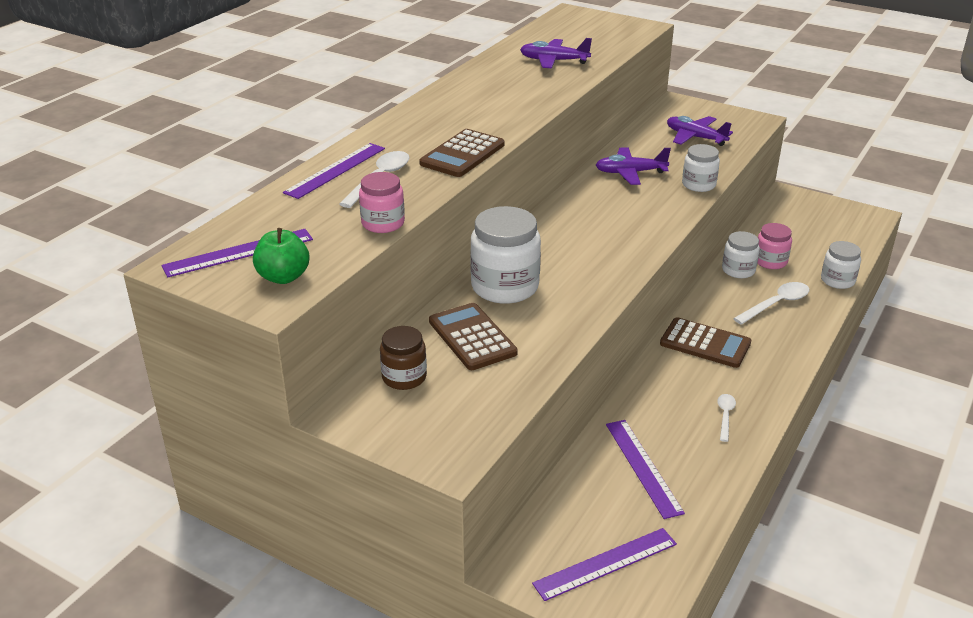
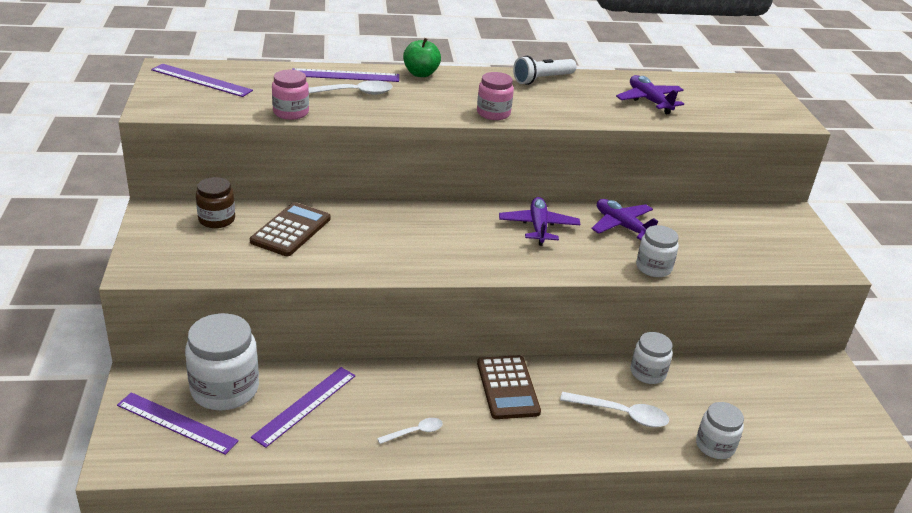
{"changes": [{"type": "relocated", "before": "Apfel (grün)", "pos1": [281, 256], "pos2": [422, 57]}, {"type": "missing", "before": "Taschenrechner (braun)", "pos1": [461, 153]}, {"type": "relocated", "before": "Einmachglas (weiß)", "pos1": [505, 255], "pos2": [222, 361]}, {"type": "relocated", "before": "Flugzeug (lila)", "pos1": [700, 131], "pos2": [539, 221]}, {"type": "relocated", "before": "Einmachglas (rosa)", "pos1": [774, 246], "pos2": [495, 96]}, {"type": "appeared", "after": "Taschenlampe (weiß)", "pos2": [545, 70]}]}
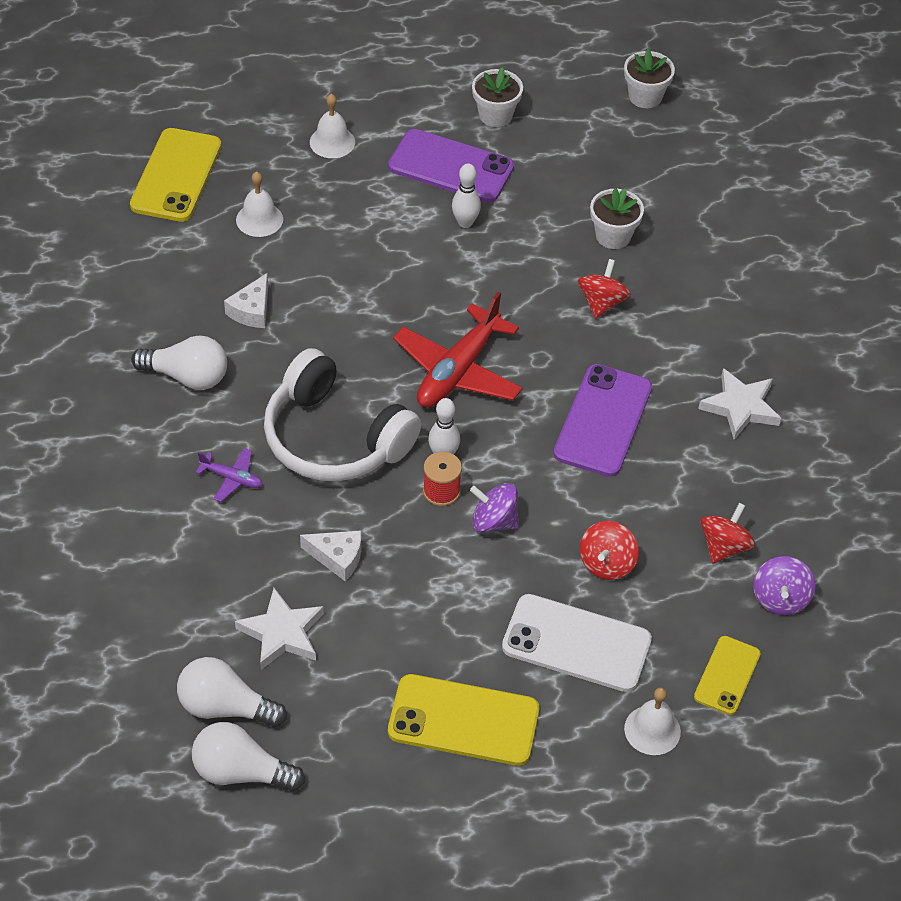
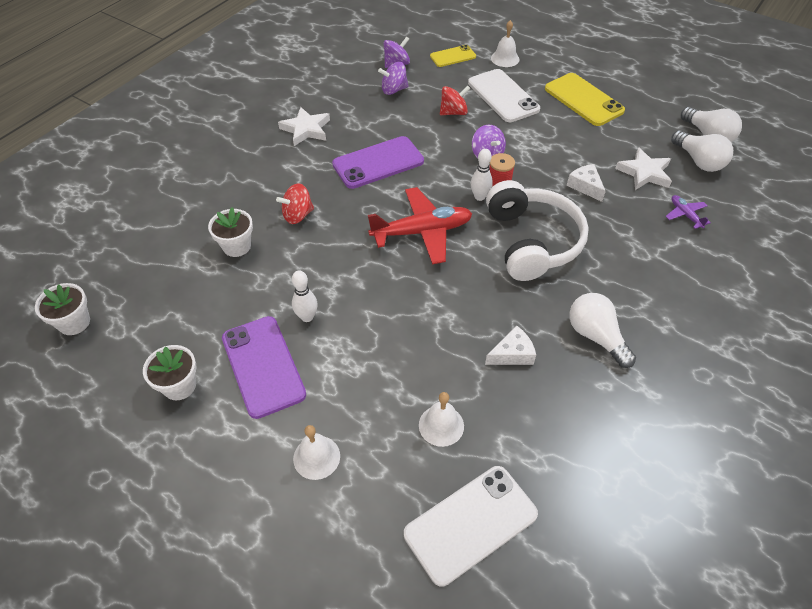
{"changes": [{"type": "colour", "before": "Handy (gelb)", "after": "Handy (weiß)", "pos1": [176, 175], "pos2": [471, 526]}, {"type": "relocated", "before": "Flugzeug (lila)", "pos1": [229, 475], "pos2": [688, 212]}, {"type": "colour", "before": "Kreisel (rot)", "after": "Kreisel (lila)", "pos1": [728, 533], "pos2": [393, 78]}]}
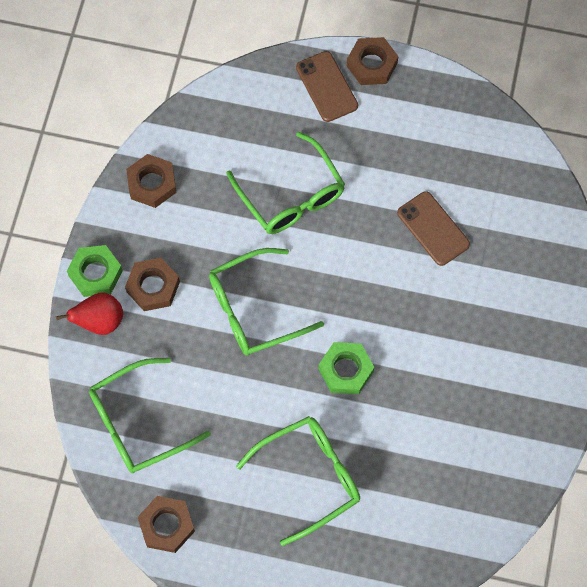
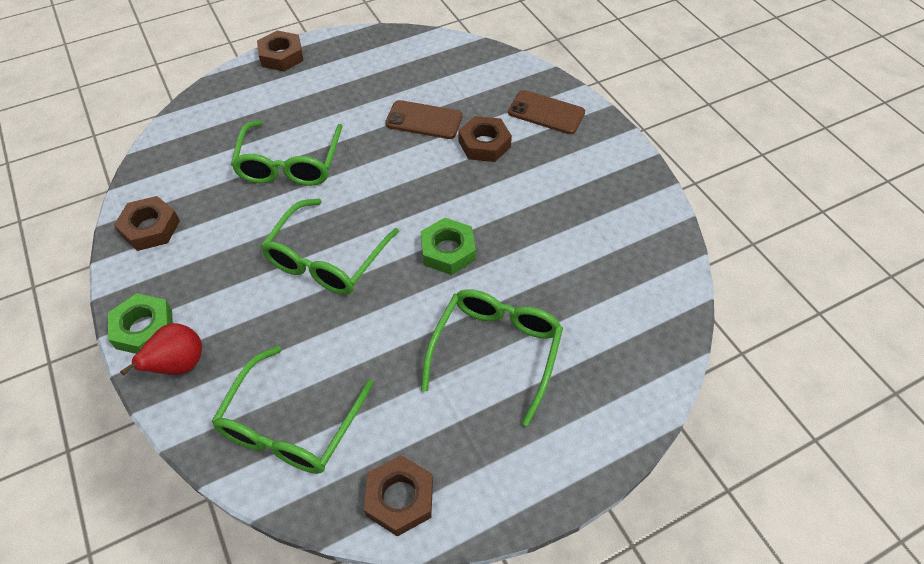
{"changes": [{"type": "relocated", "before": "Sechskantmutter (braun)", "pos1": [152, 284], "pos2": [485, 139]}, {"type": "spun", "before": "Brille (grün)", "pos1": [285, 183], "pos2": [287, 153], "turn": 75}, {"type": "relocated", "before": "Handy (braun)", "pos1": [327, 86], "pos2": [546, 112]}]}
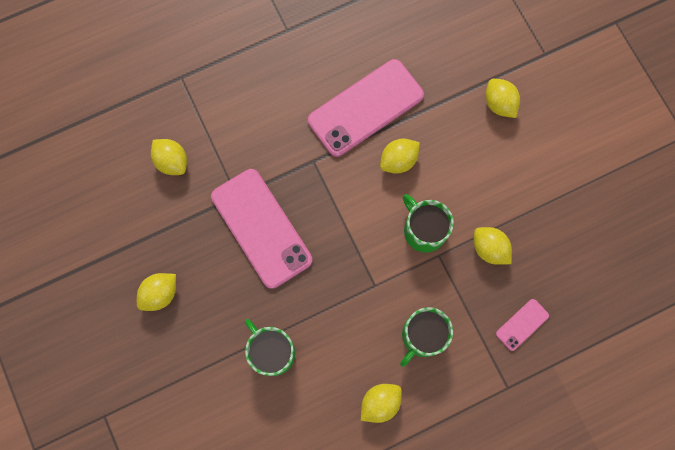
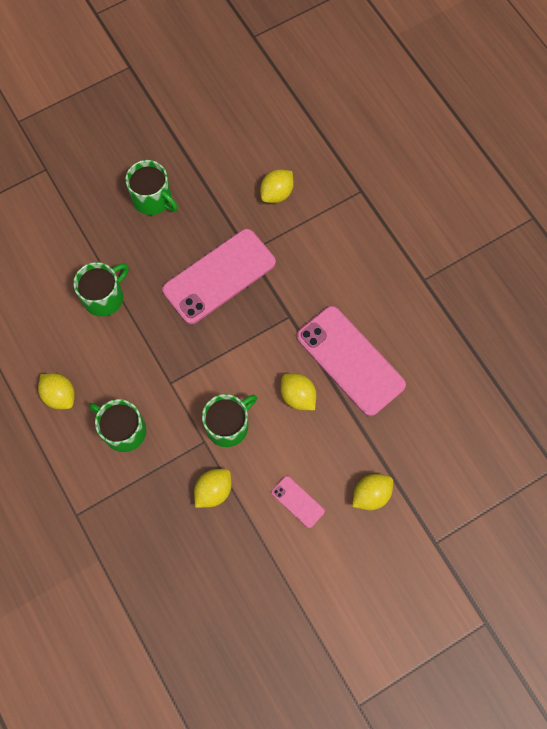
{"changes": [{"type": "exchanged", "before": "Zitrone (gelb)", "after": "Tasse (grün)", "pos1": [156, 292], "pos2": [151, 187]}, {"type": "relocated", "before": "Handy (rosa)", "pos1": [522, 325], "pos2": [298, 502]}]}
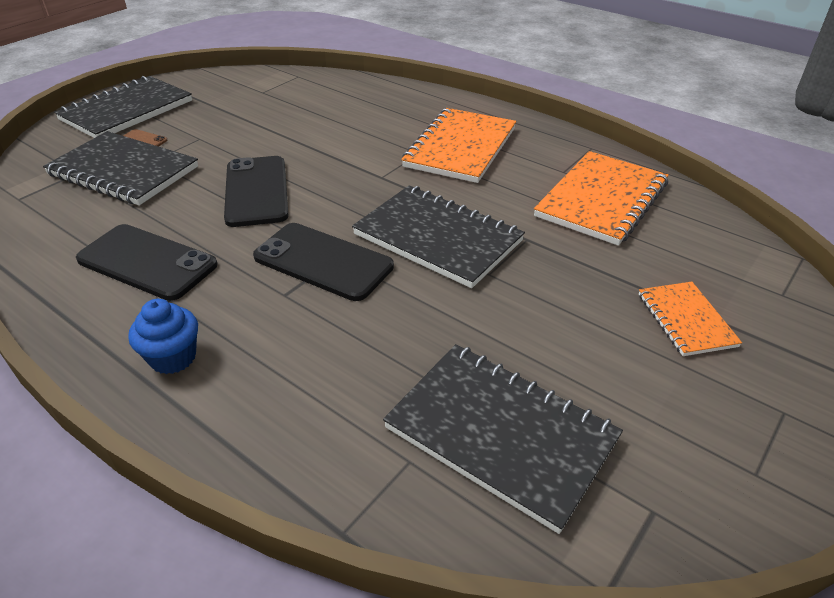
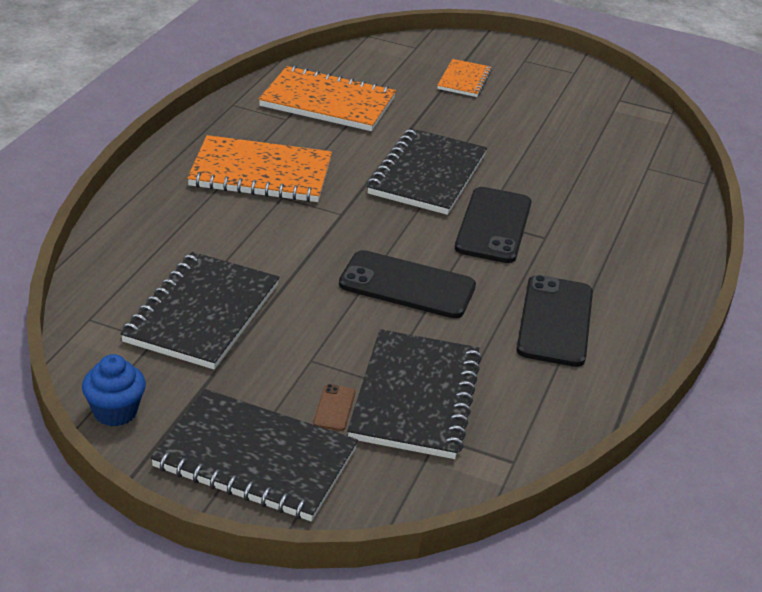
{"changes": [{"type": "relocated", "before": "Muffin (blau)", "pos1": [163, 336], "pos2": [114, 390]}, {"type": "spun", "before": "Handy (schwarz)", "pos1": [256, 191], "pos2": [407, 284], "turn": 45}, {"type": "relocated", "before": "Notizbuch (schwarz)", "pos1": [503, 439], "pos2": [200, 310]}, {"type": "spun", "before": "Notizbuch (orange)", "pos1": [690, 319], "pos2": [464, 78], "turn": -45}]}
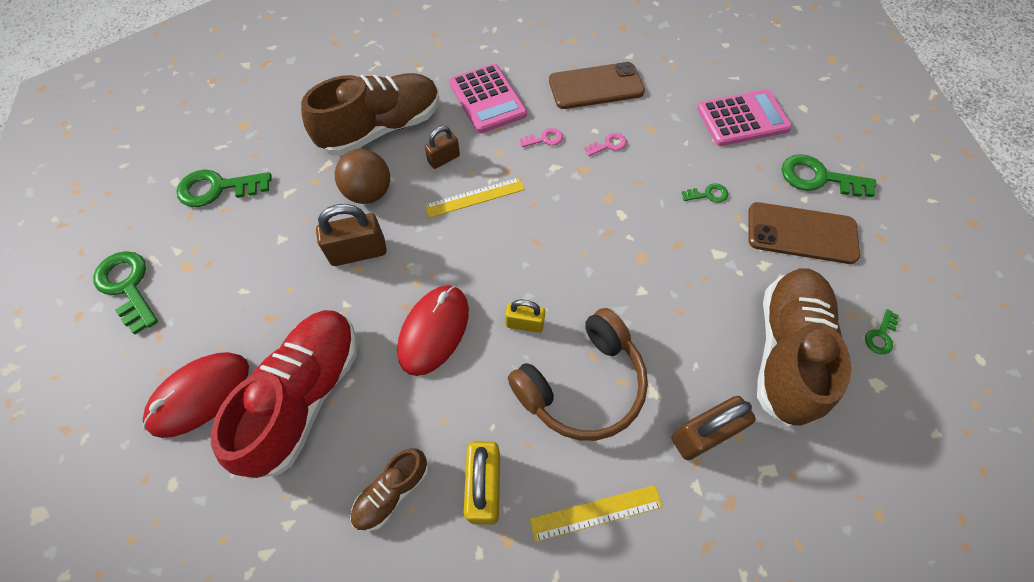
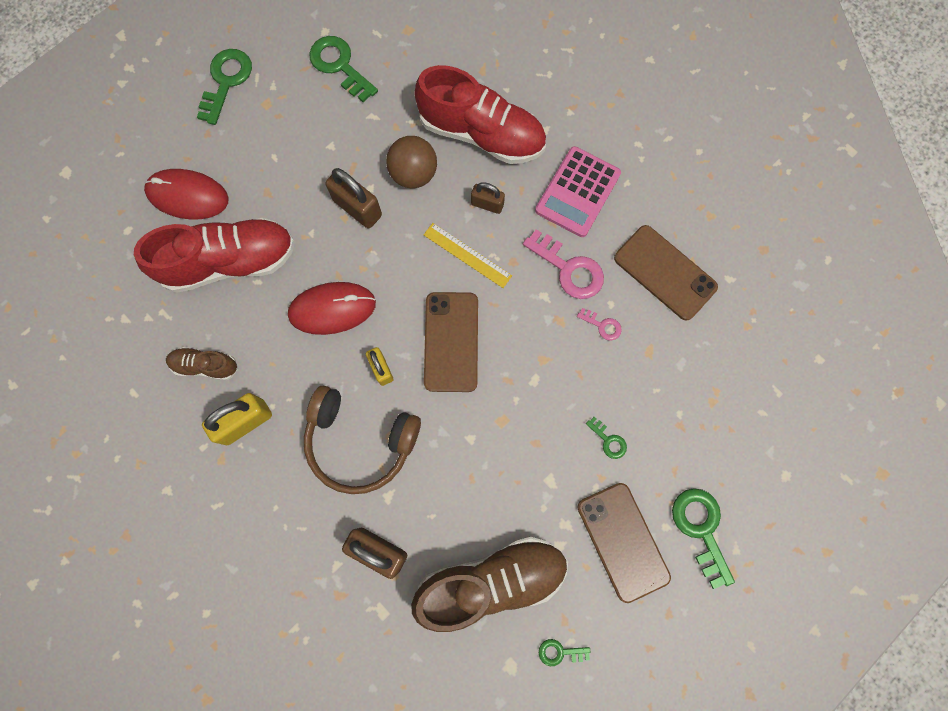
{"changes": [{"type": "colour", "before": "Schuh (braun)", "after": "Schuh (rot)", "pos1": [370, 114], "pos2": [480, 114]}, {"type": "size", "before": "Schlüssel (rosa)", "pos1": [541, 137], "pos2": [563, 264], "scale": 1.97}, {"type": "missing", "before": "Lineal (gelb)", "pos1": [596, 513]}, {"type": "missing", "before": "Taschenrechner (rosa)", "pos1": [744, 117]}, {"type": "appeared", "after": "Handy (braun)", "pos2": [451, 342]}]}
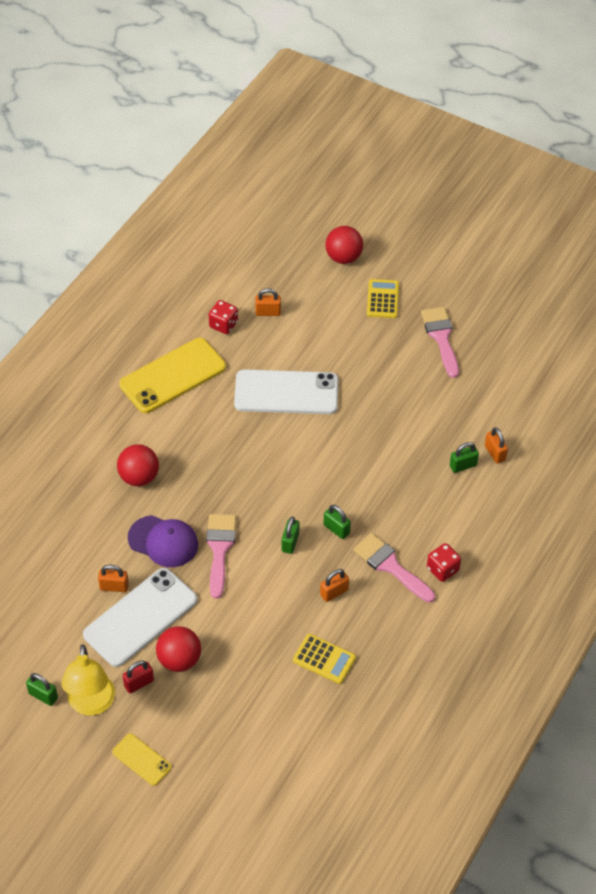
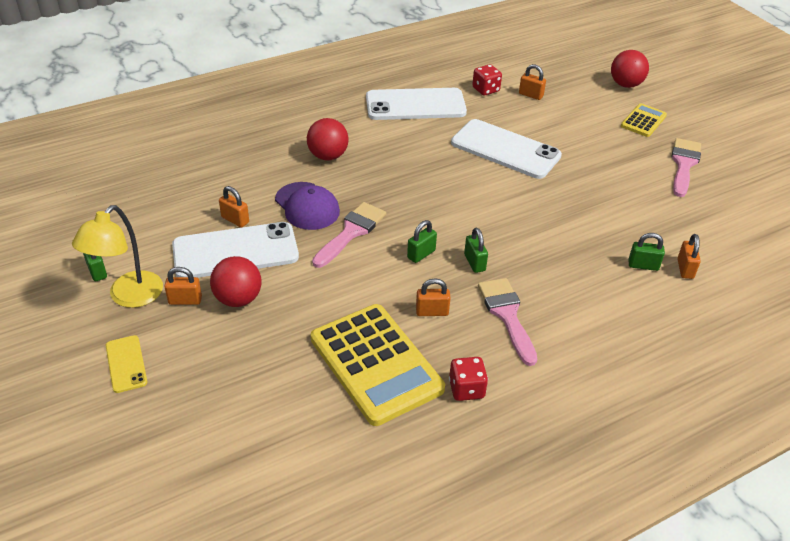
{"changes": [{"type": "colour", "before": "Handy (gelb)", "after": "Handy (weiß)", "pos1": [172, 375], "pos2": [416, 104]}, {"type": "colour", "before": "Vorhängeschloss (rot)", "after": "Vorhängeschloss (orange)", "pos1": [138, 676], "pos2": [183, 286]}, {"type": "size", "before": "Taschenrechner (gelb)", "pos1": [324, 659], "pos2": [378, 365], "scale": 2.0}, {"type": "relocated", "before": "Spielwürfel (rot)", "pos1": [444, 562], "pos2": [468, 379]}]}
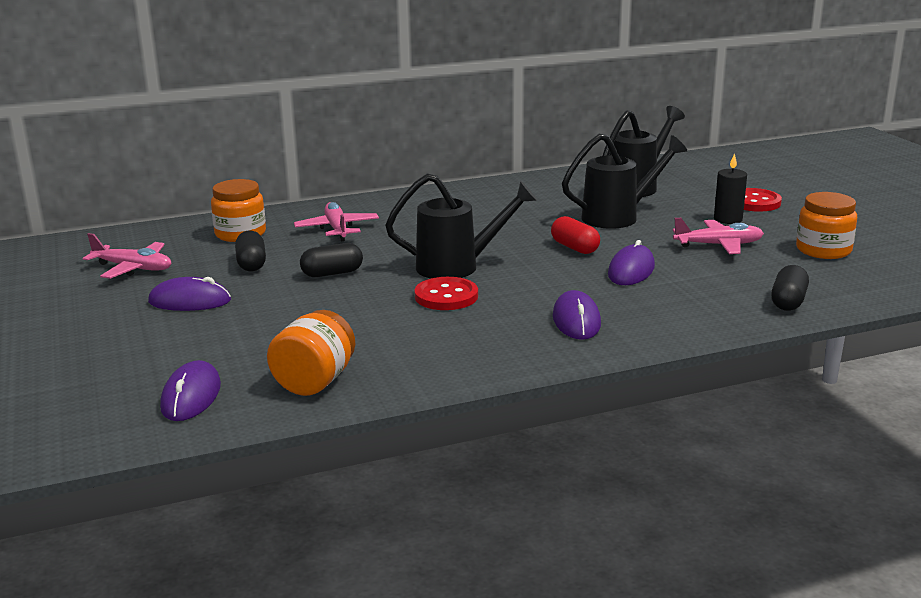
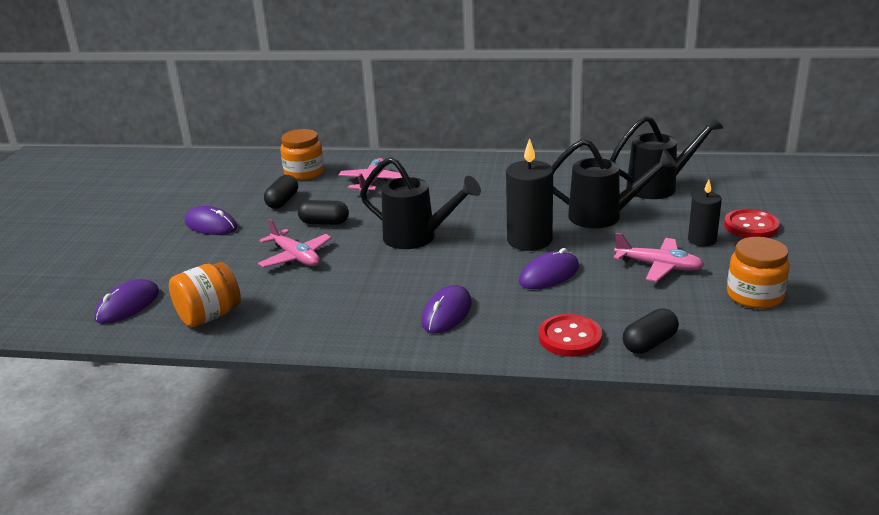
{"changes": [{"type": "relocated", "before": "Flugzeug (rosa)", "pos1": [127, 256], "pos2": [295, 243]}, {"type": "relocated", "before": "Knopf (rot)", "pos1": [446, 293], "pos2": [570, 335]}, {"type": "exchanged", "before": "Kapsel (rot)", "after": "Kerze (schwarz)", "pos1": [575, 235], "pos2": [529, 194]}]}
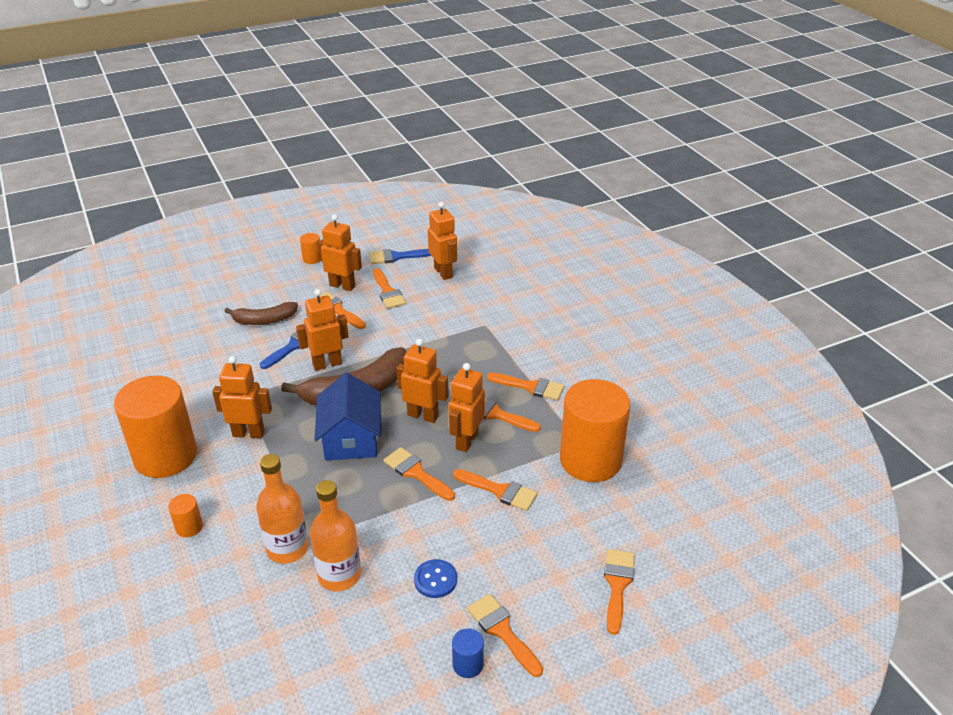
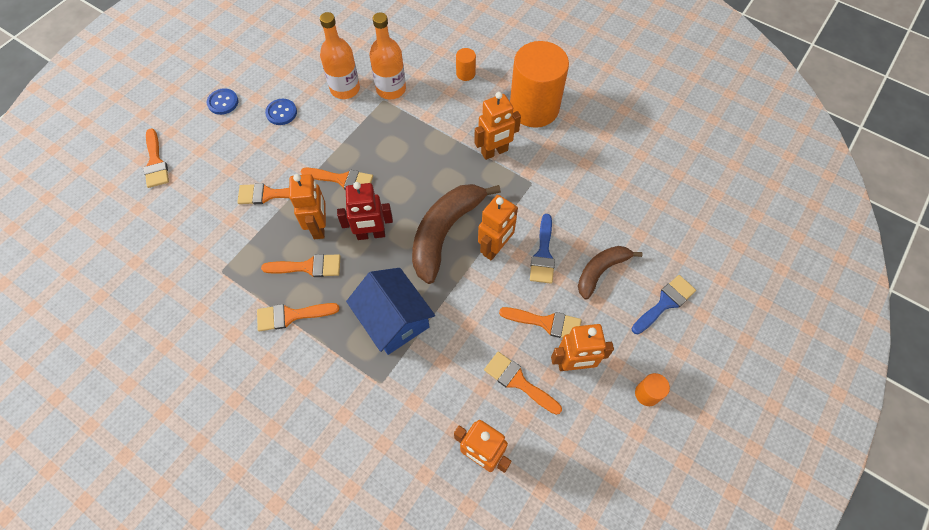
{"changes": [{"type": "relocated", "before": "Haus (blau)", "pos1": [348, 417], "pos2": [390, 311]}, {"type": "relocated", "before": "Pinsel (blau)", "pos1": [400, 256], "pos2": [664, 304]}, {"type": "colour", "before": "Roboter (orange)", "after": "Roboter (rot)", "pos1": [422, 381], "pos2": [365, 211]}, {"type": "missing", "before": "Vollzylinder (blau)", "pos1": [468, 653]}, {"type": "exchanged", "before": "Pinsel (orange)", "after": "Knopf (blau)", "pos1": [505, 635], "pos2": [222, 101]}, {"type": "missing", "before": "Vollzylinder (orange)", "pos1": [595, 430]}]}
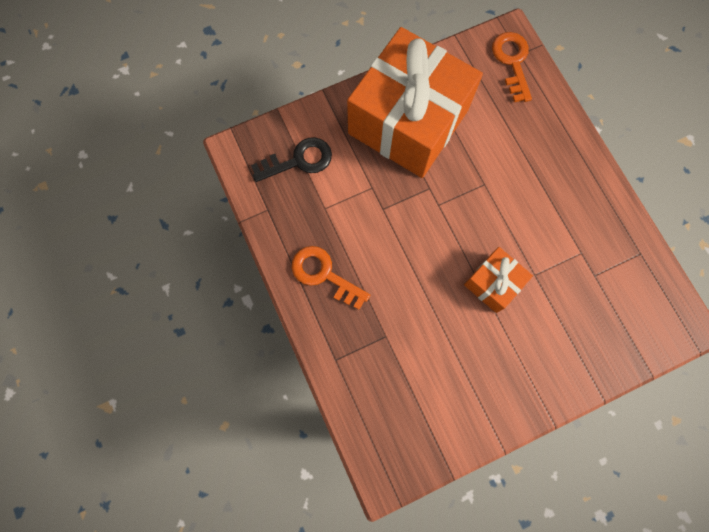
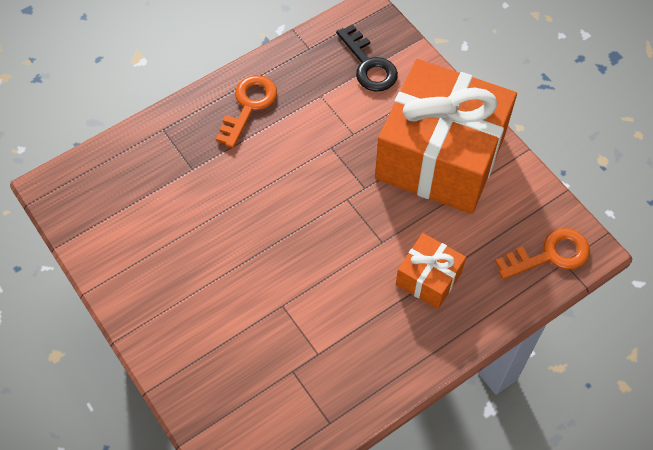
{"changes": [{"type": "relocated", "before": "Geschenk (orange)", "pos1": [498, 280], "pos2": [431, 271]}]}
